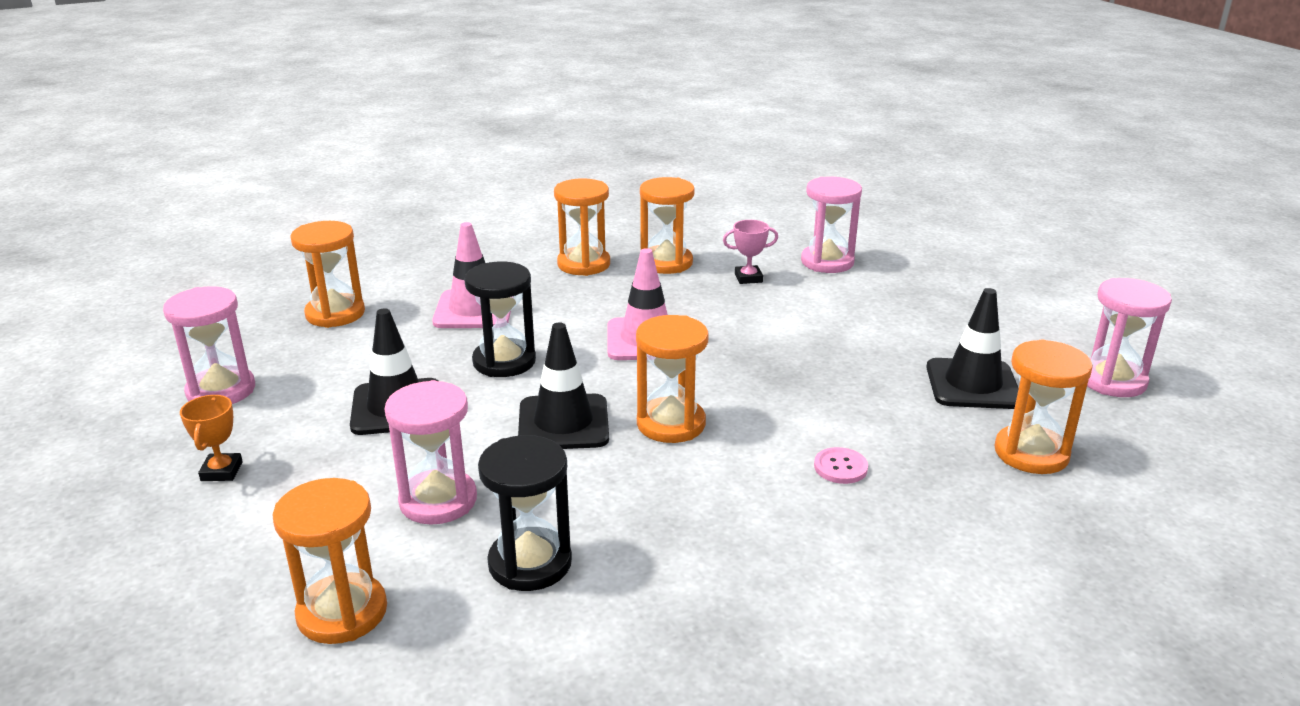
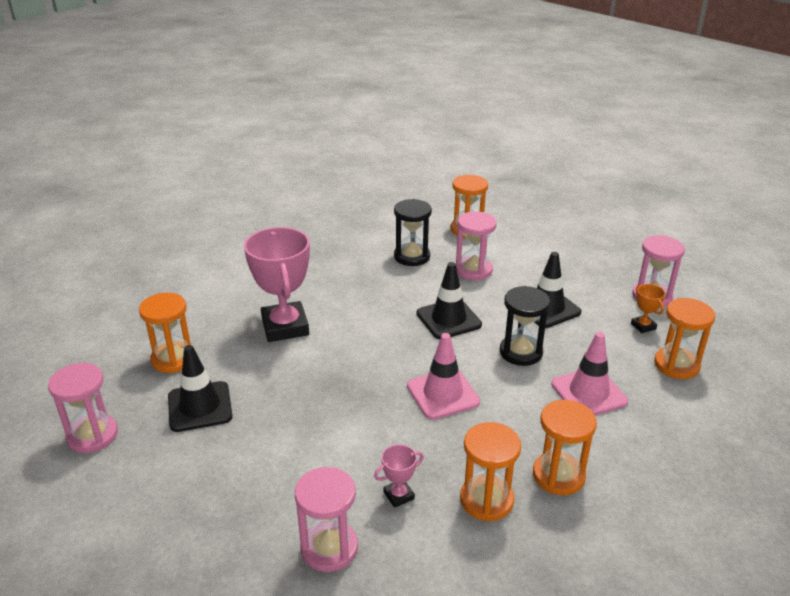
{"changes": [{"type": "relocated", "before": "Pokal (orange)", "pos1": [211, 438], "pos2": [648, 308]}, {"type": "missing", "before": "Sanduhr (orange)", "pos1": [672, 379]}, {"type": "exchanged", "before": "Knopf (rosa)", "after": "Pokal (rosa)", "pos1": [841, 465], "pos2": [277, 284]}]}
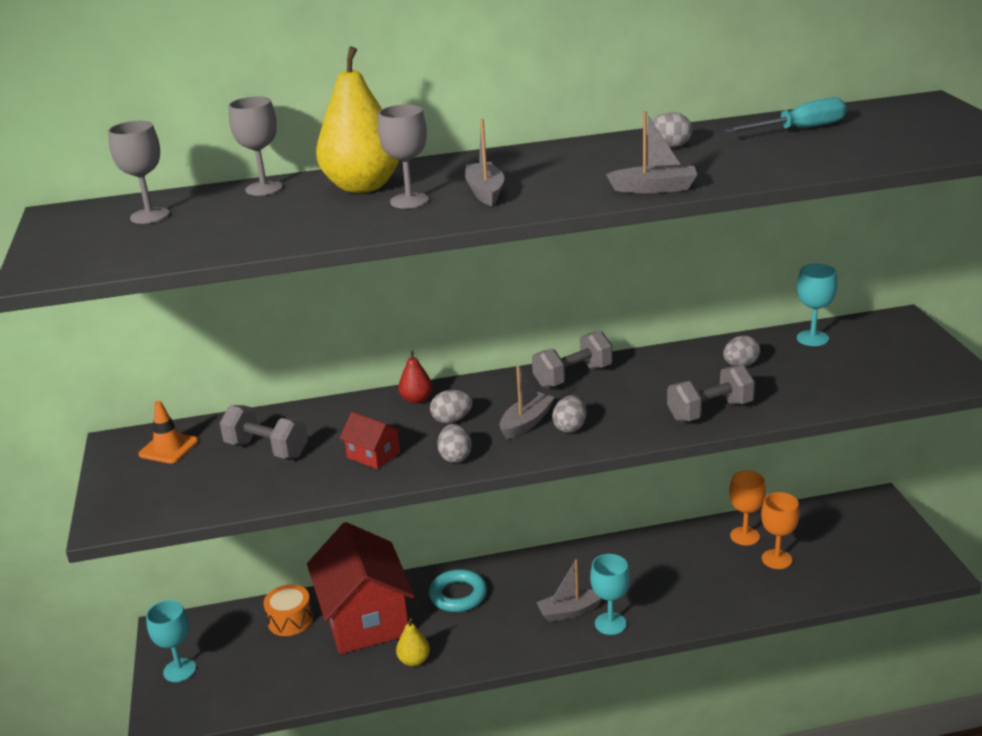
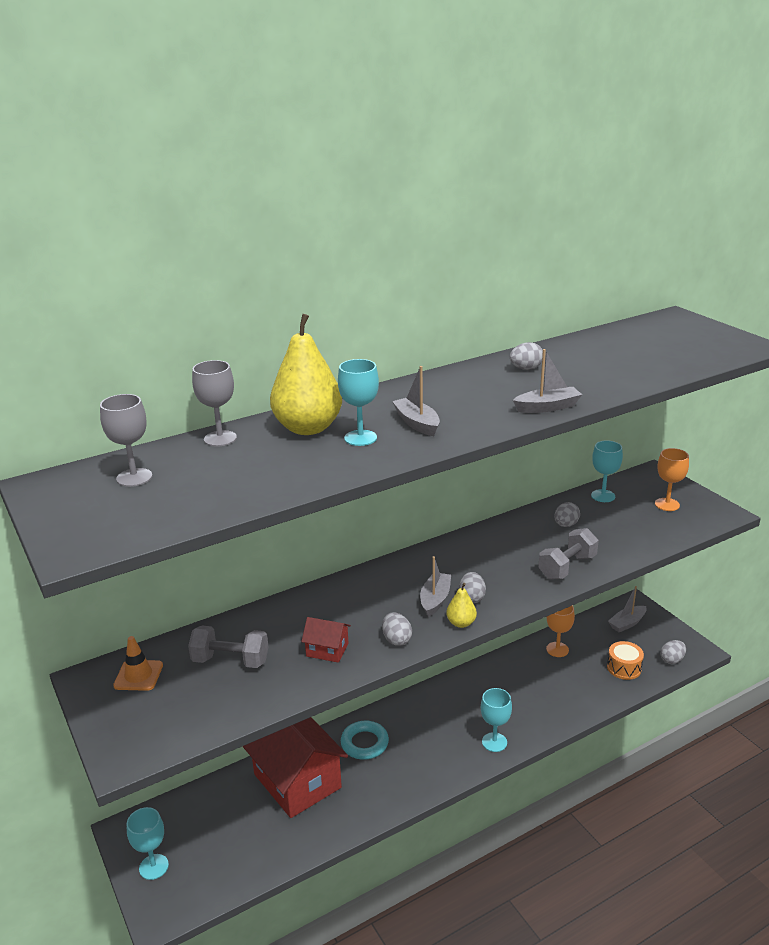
{"changes": [{"type": "relocated", "before": "Trommel (orange)", "pos1": [288, 610], "pos2": [625, 660]}, {"type": "colour", "before": "Kelch (grau)", "after": "Kelch (türkis)", "pos1": [403, 156], "pos2": [358, 402]}, {"type": "relocated", "before": "Birne (gelb)", "pos1": [413, 642], "pos2": [461, 605]}, {"type": "missing", "before": "Birne (rot)", "pos1": [415, 377]}, {"type": "relocated", "before": "Ei (grau)", "pos1": [451, 406], "pos2": [673, 652]}, {"type": "missing", "before": "Hantel (grau)", "pos1": [572, 359]}, {"type": "relocated", "before": "Boot (grau)", "pos1": [569, 590], "pos2": [627, 609]}, {"type": "missing", "before": "Schraubenzieher (türkis)", "pos1": [785, 115]}, {"type": "relocated", "before": "Kelch (orange)", "pos1": [780, 530], "pos2": [672, 479]}]}
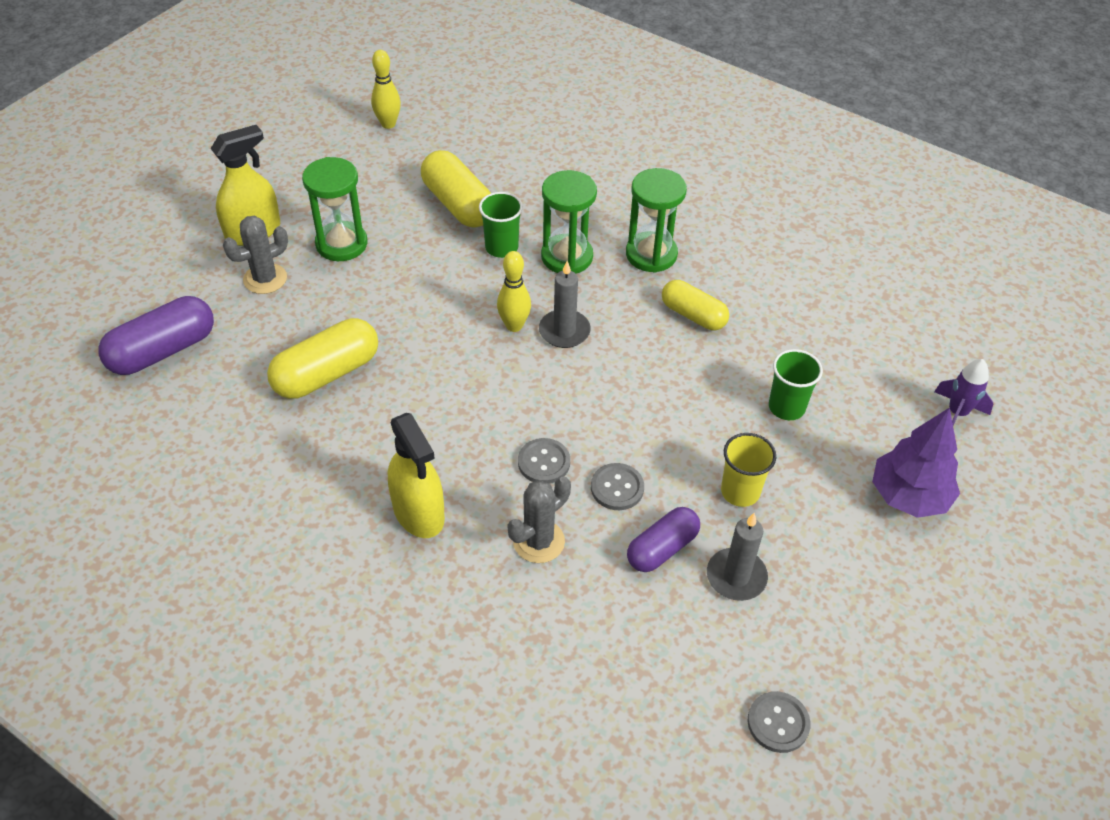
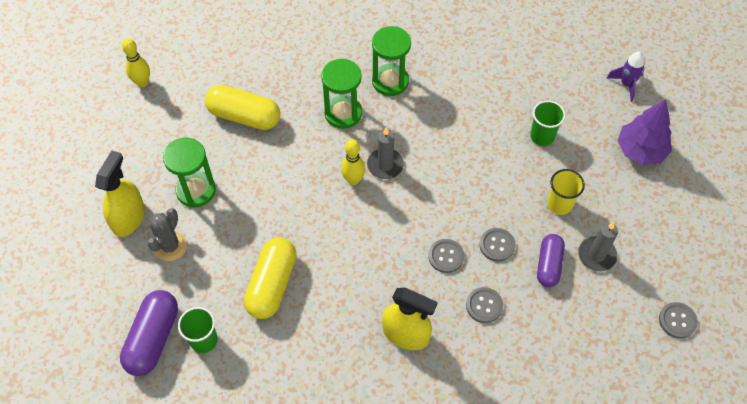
{"changes": [{"type": "relocated", "before": "Becher (grün)", "pos1": [501, 225], "pos2": [198, 330]}, {"type": "exchanged", "before": "Kaktus (grau)", "after": "Knopf (grau)", "pos1": [539, 520], "pos2": [484, 305]}, {"type": "missing", "before": "Kapsel (gelb)", "pos1": [695, 305]}]}
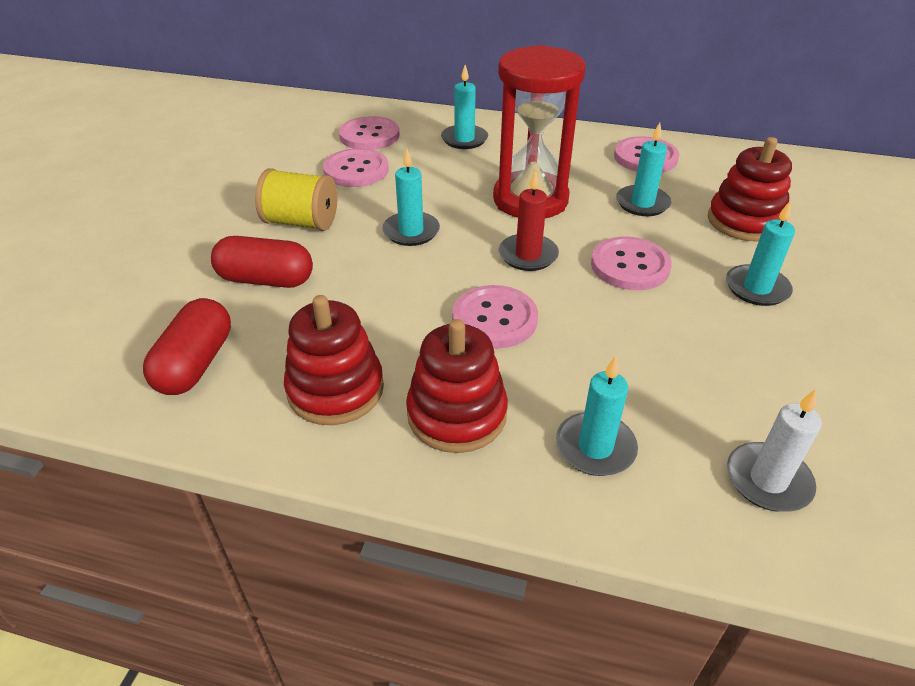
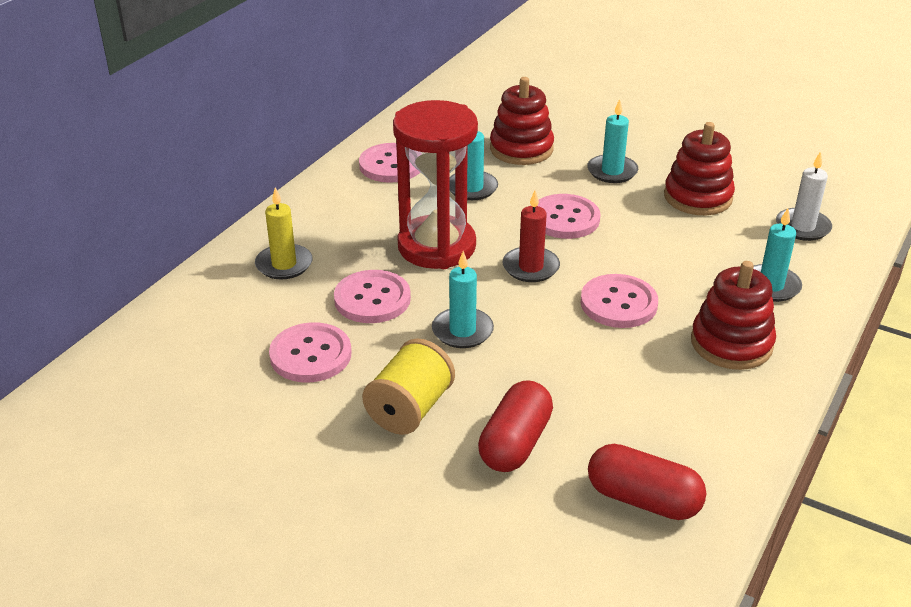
{"changes": [{"type": "relocated", "before": "Stapelspielzeug (rot)", "pos1": [334, 360], "pos2": [699, 168]}, {"type": "relocated", "before": "Knopf (rosa)", "pos1": [369, 133], "pos2": [372, 296]}, {"type": "colour", "before": "Kerze (türkis)", "after": "Kerze (gelb)", "pos1": [464, 107], "pos2": [283, 233]}]}
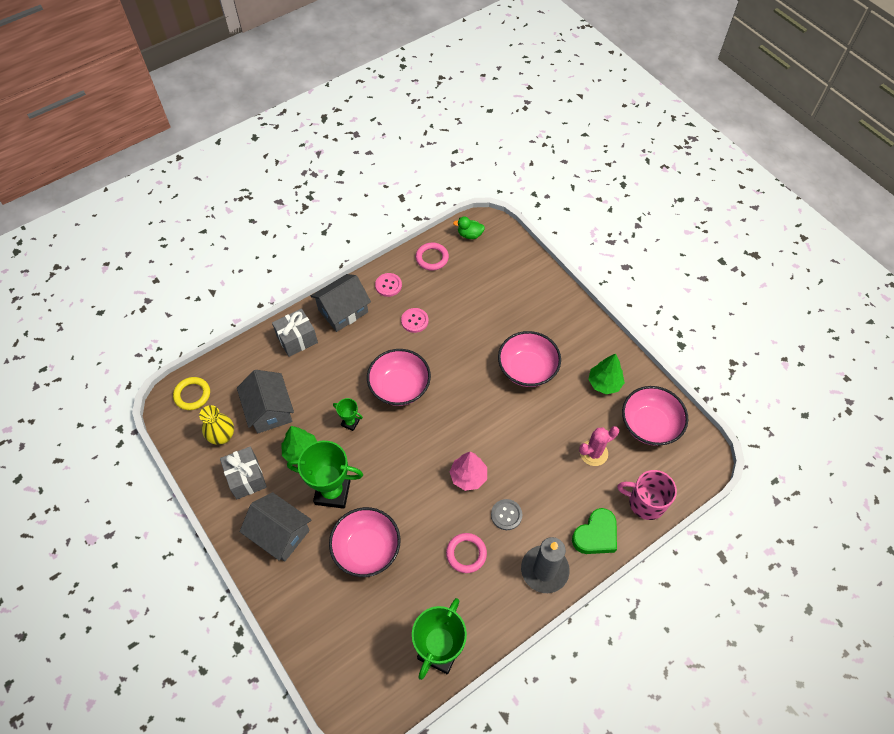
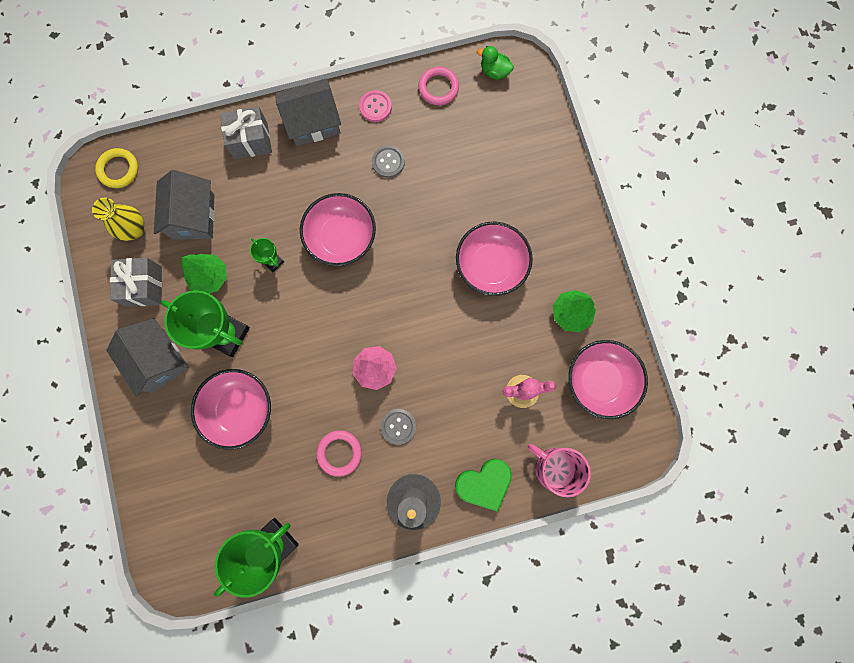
{"changes": [{"type": "colour", "before": "Knopf (rosa)", "after": "Knopf (grau)", "pos1": [415, 320], "pos2": [388, 161]}]}
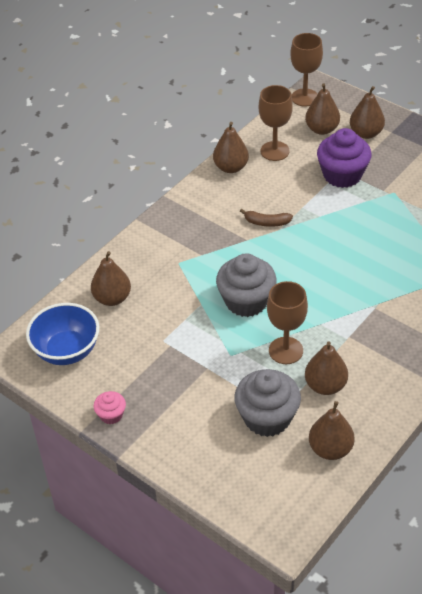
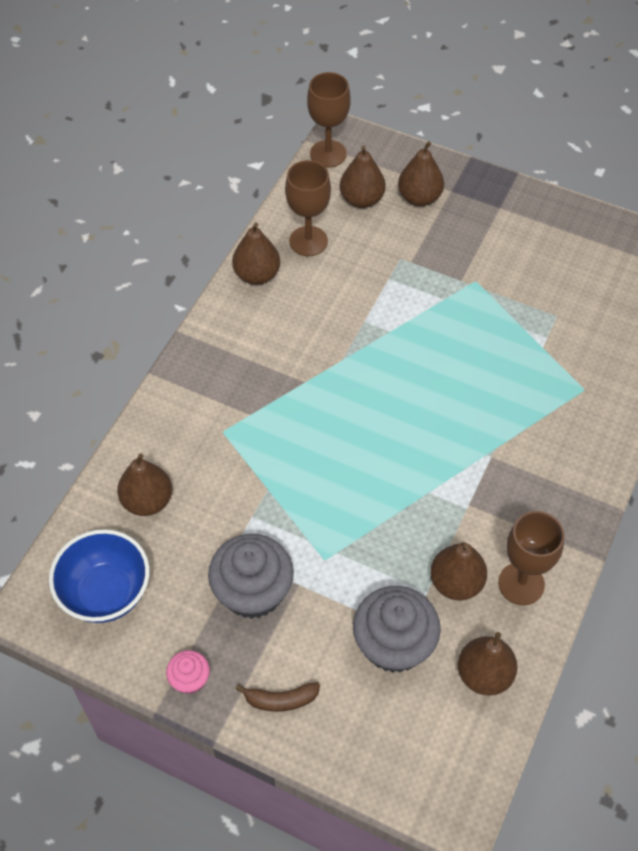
{"changes": [{"type": "relocated", "before": "Muffin (grau)", "pos1": [246, 285], "pos2": [251, 576]}, {"type": "relocated", "before": "Banane (braun)", "pos1": [266, 218], "pos2": [278, 697]}, {"type": "relocated", "before": "Kelch (braun)", "pos1": [287, 322], "pos2": [531, 558]}, {"type": "missing", "before": "Muffin (lila)", "pos1": [344, 158]}]}
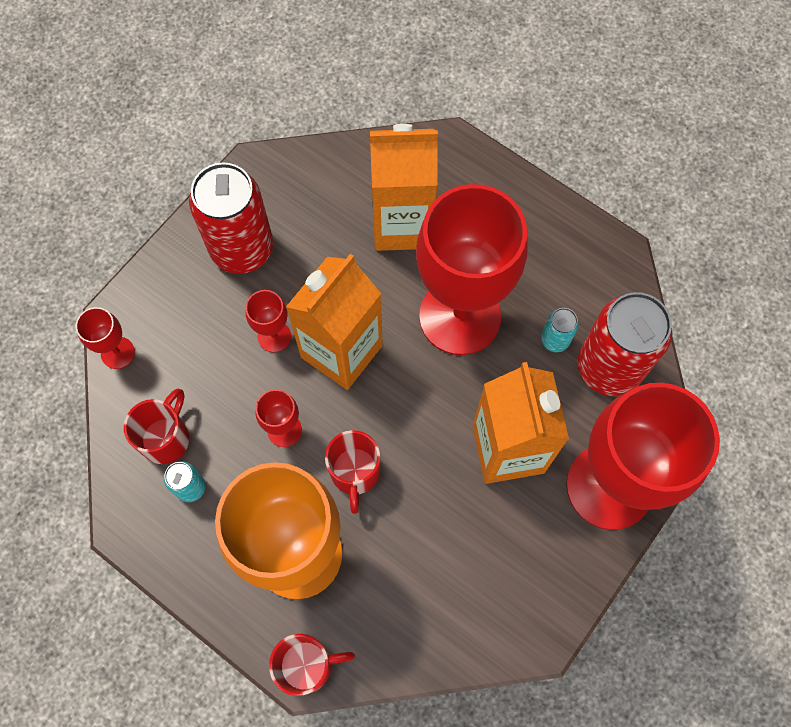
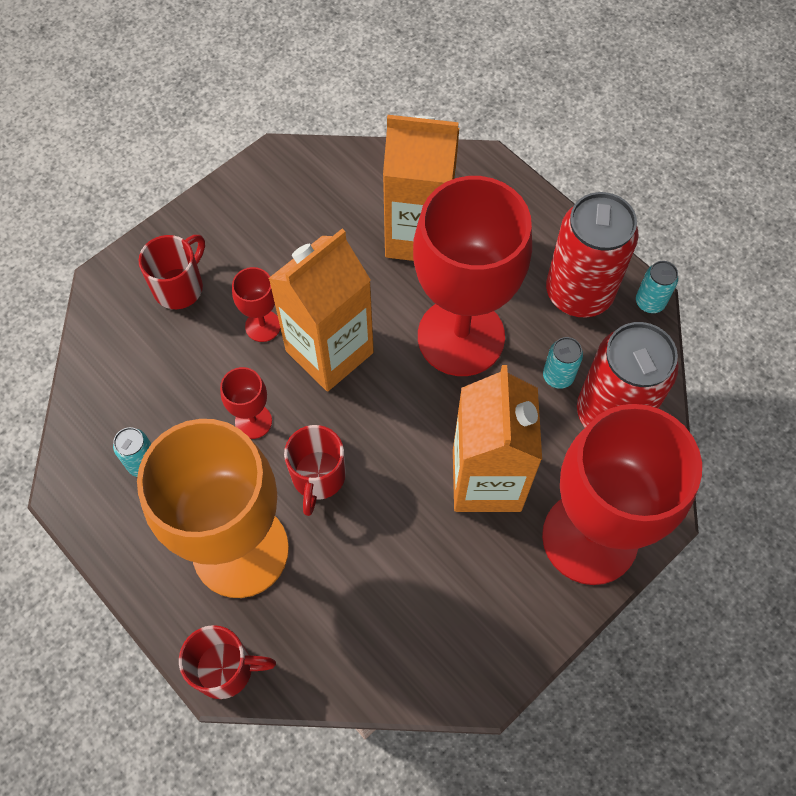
{"changes": [{"type": "missing", "before": "Kelch (rot)", "pos1": [105, 338]}, {"type": "relocated", "before": "Tasse (rot)", "pos1": [156, 426], "pos2": [172, 272]}, {"type": "relocated", "before": "Dose (rot)", "pos1": [231, 218], "pos2": [592, 254]}, {"type": "appeared", "after": "Dose (türkis)", "pos2": [657, 287]}]}
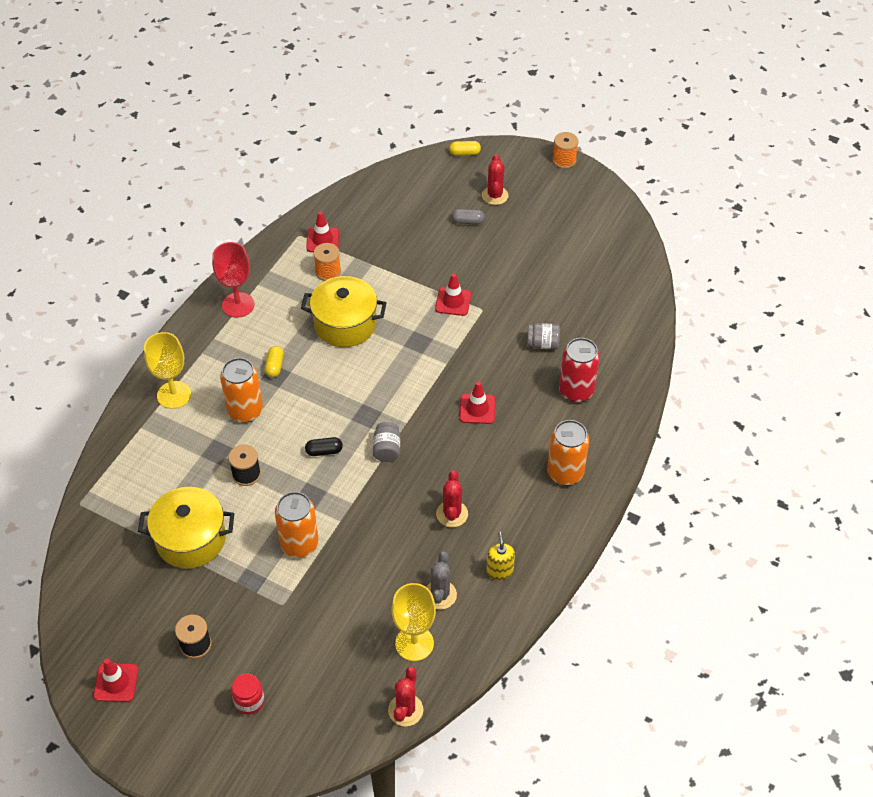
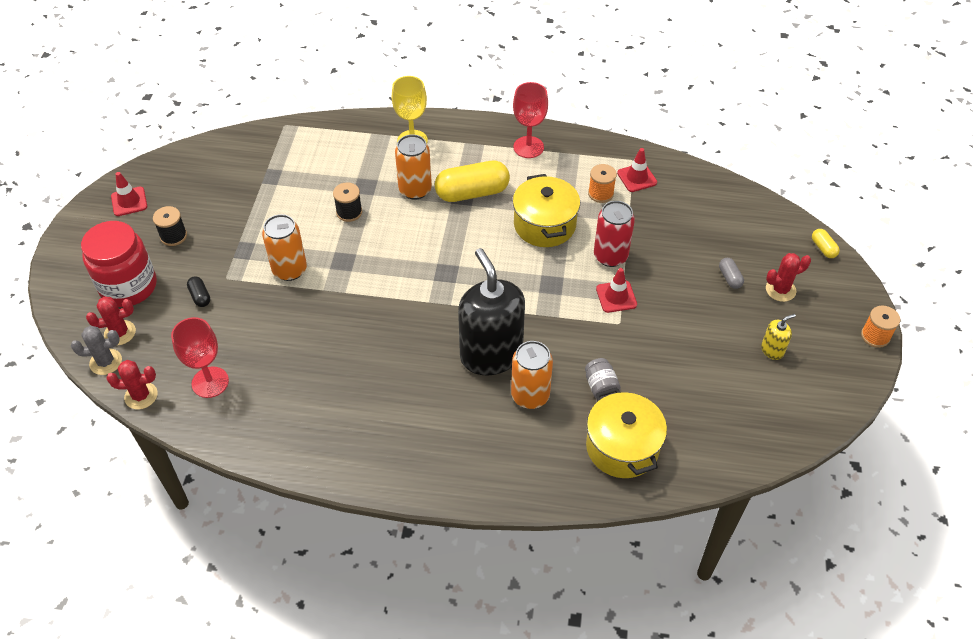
{"changes": [{"type": "relocated", "before": "Kochtopf (gelb)", "pos1": [186, 528], "pos2": [626, 432]}, {"type": "size", "before": "Einmachglas (rot)", "pos1": [247, 694], "pos2": [119, 264], "scale": 2.22}, {"type": "size", "before": "Kapsel (gelb)", "pos1": [274, 362], "pos2": [472, 181], "scale": 2.22}, {"type": "relocated", "before": "Kapsel (schwarz)", "pos1": [324, 446], "pos2": [198, 291]}, {"type": "missing", "before": "Einmachglas (grau)", "pos1": [386, 442]}, {"type": "colour", "before": "Kelch (gelb)", "after": "Kelch (rot)", "pos1": [413, 622], "pos2": [200, 357]}, {"type": "relocated", "before": "Kaktus (grau)", "pos1": [441, 580], "pos2": [96, 350]}, {"type": "relocated", "before": "Kaktus (rot)", "pos1": [452, 499], "pos2": [111, 320]}, {"type": "exchanged", "before": "Leitkegel (rot)", "after": "Seifenspender (schwarz)", "pos1": [477, 402], "pos2": [491, 311]}, {"type": "relocated", "before": "Seifenspender (gelb)", "pos1": [500, 556], "pos2": [778, 337]}, {"type": "relocated", "before": "Dose (orange)", "pos1": [568, 452], "pos2": [532, 375]}, {"type": "relocated", "before": "Dose (rot)", "pos1": [579, 370], "pos2": [614, 234]}]}
